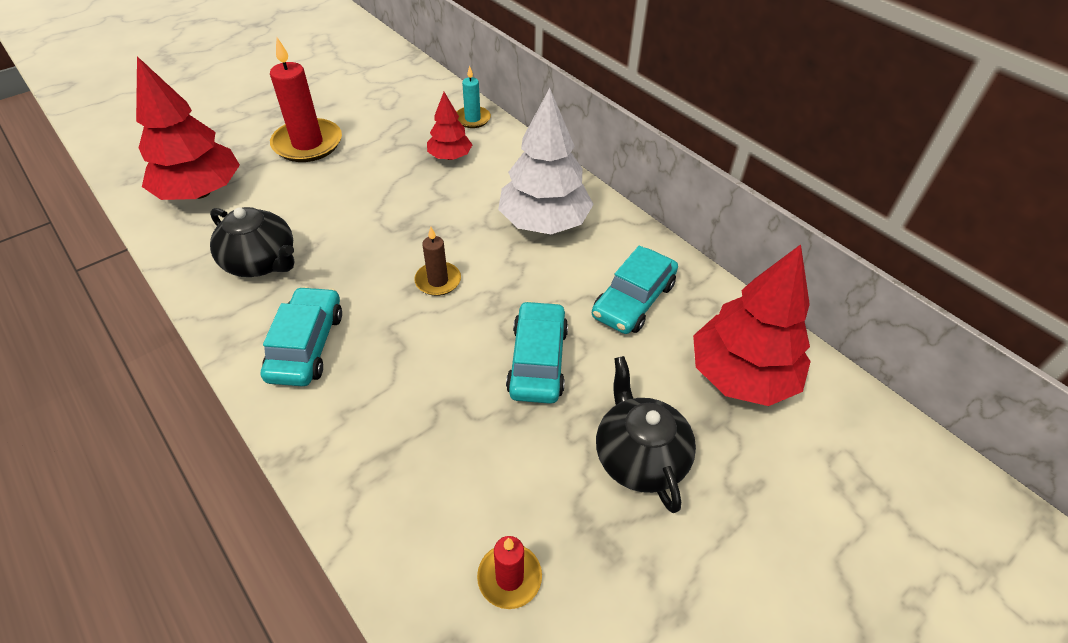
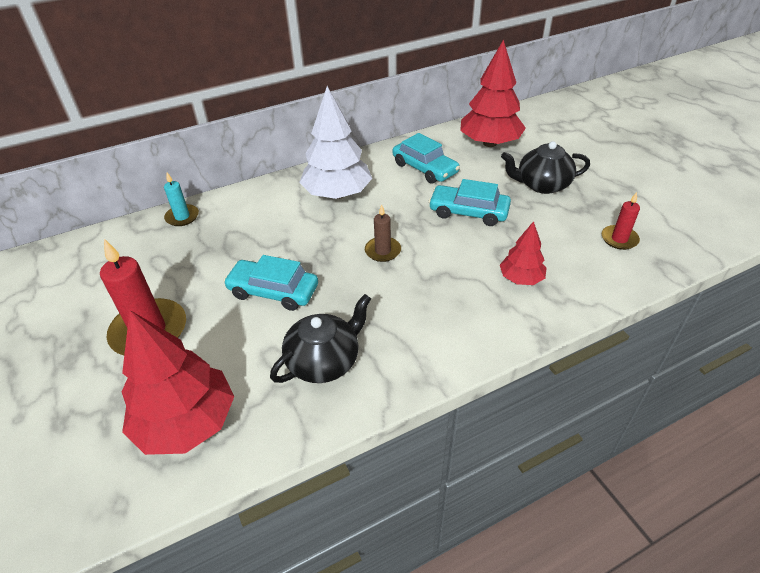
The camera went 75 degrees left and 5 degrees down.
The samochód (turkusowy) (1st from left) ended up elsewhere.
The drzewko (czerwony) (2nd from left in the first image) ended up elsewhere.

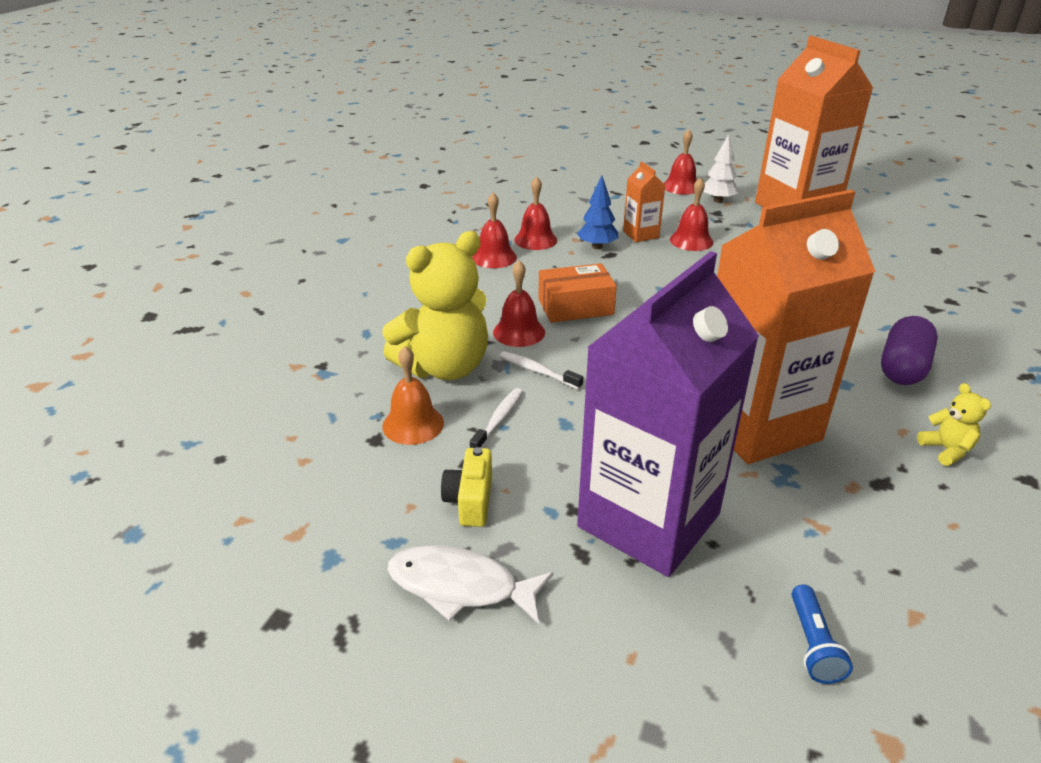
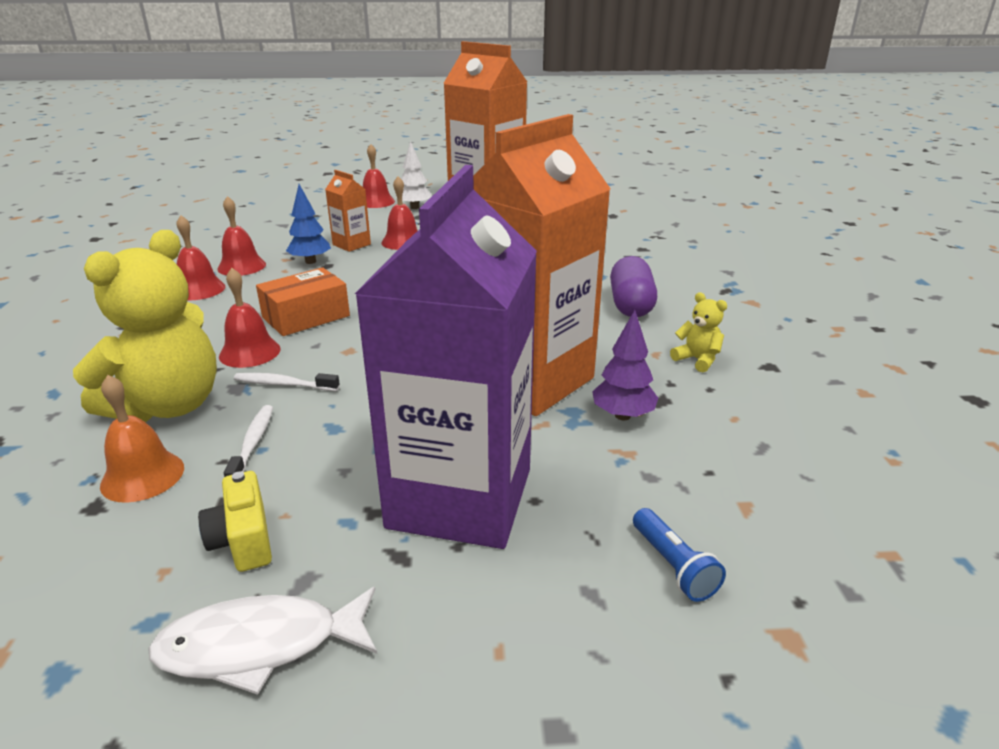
The camera went 25 degrees left and 5 degrees down.
The second view gained the drzewko (fioletowy).

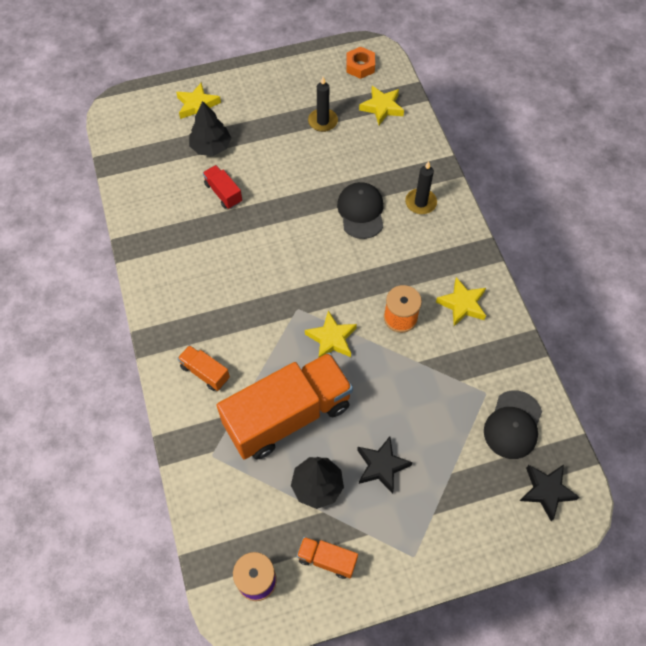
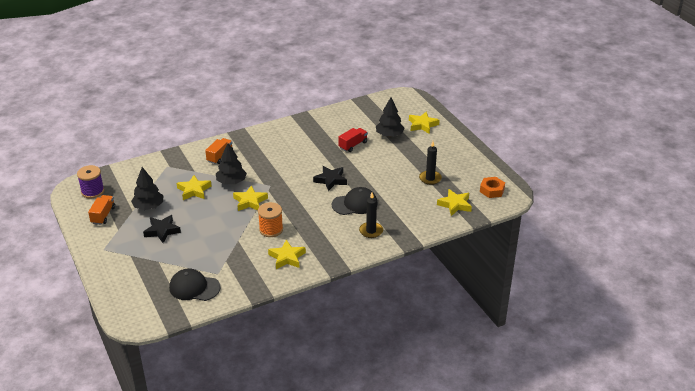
The camera went 80 degrees right and 25 degrees down.
Where the ciężarówka (pomarańczowy) (2nd from left) stood, the gwiazda (żółty) (1st from left) came to stand.
The gwiazda (czarny) (2nd from left) ended up elsewhere.
The second view gained the drzewko (czarny) (2nd from left).

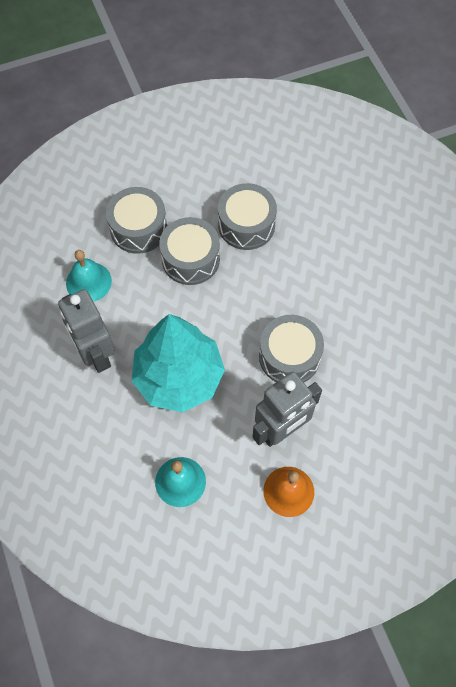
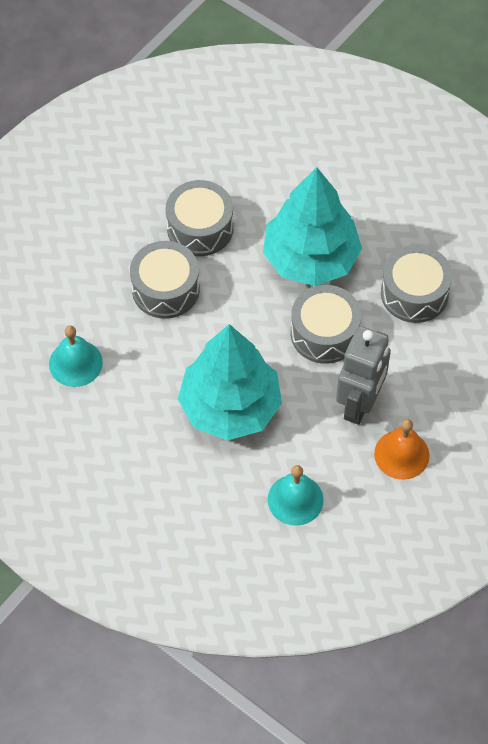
The camera went 30 degrees left and 5 degrees down.
The second view lost the robot (szary) (1st from left).
The bęben (szary) (1st from left in the first image) ended up elsewhere.
The second view gained the drzewko (turkusowy) (2nd from left).

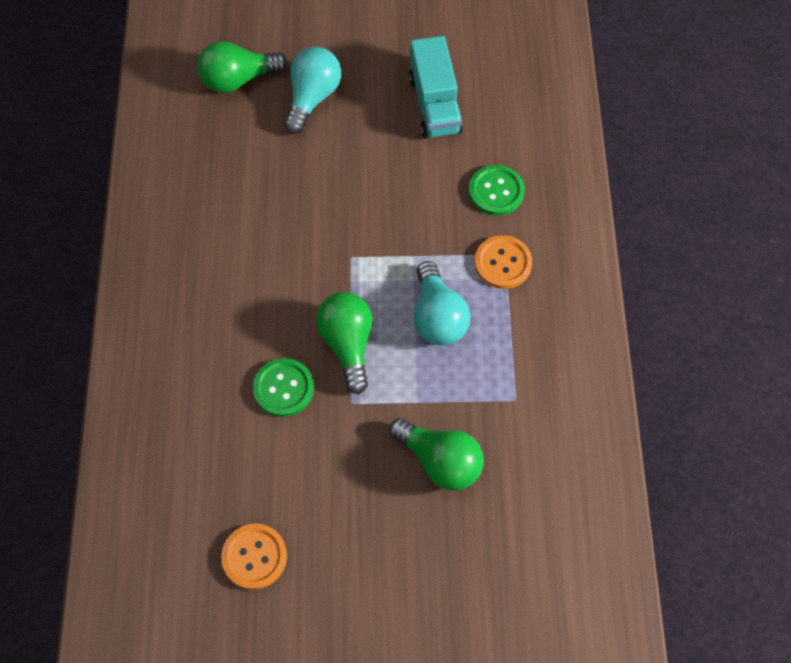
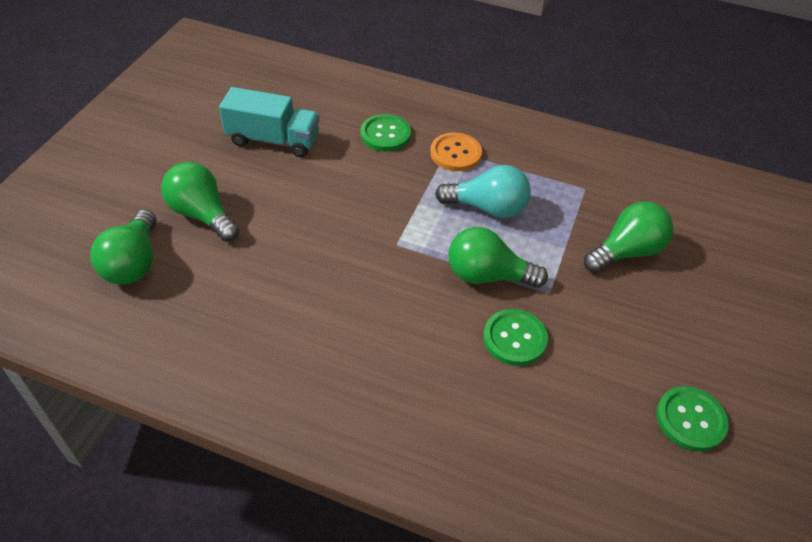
The camera went 70 degrees left and 15 degrees down.
What was the guzik (pomarańczowy) (1st from left) turned into the guzik (zielony) (3rd from left).
What was the żarówka (turkusowy) (1st from left) turned into the żarówka (zielony) (2nd from left).

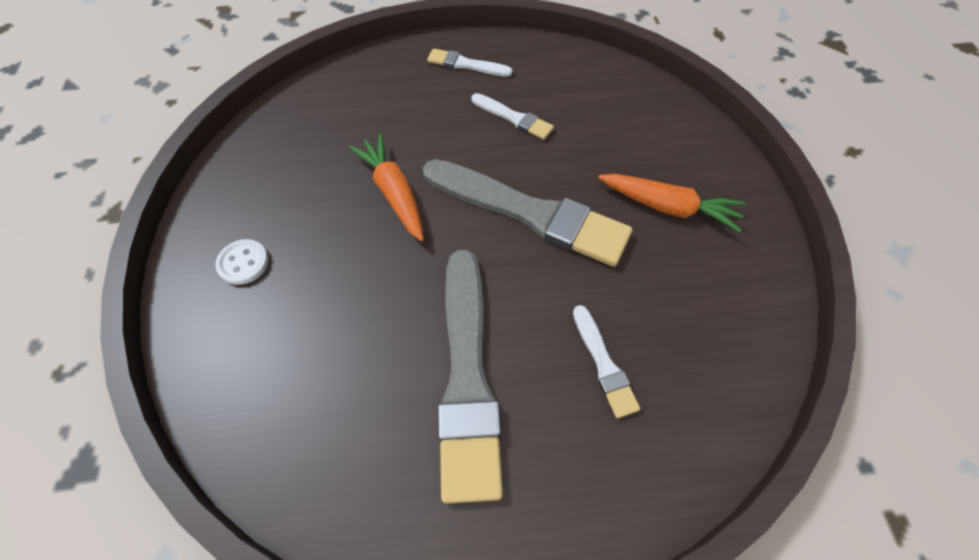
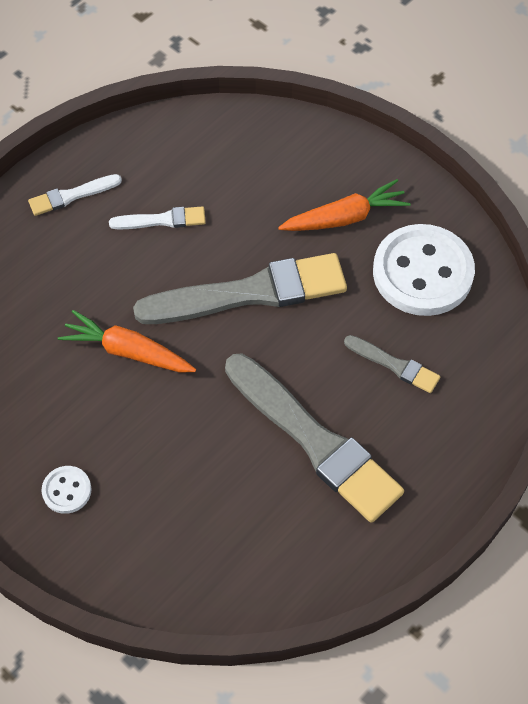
The camera went 40 degrees left and 0 degrees up.
What was the pędzel (biały) (3rd from left) turned into the pędzel (szary) (3rd from left).
The second view gained the guzik (biały) (2nd from left).

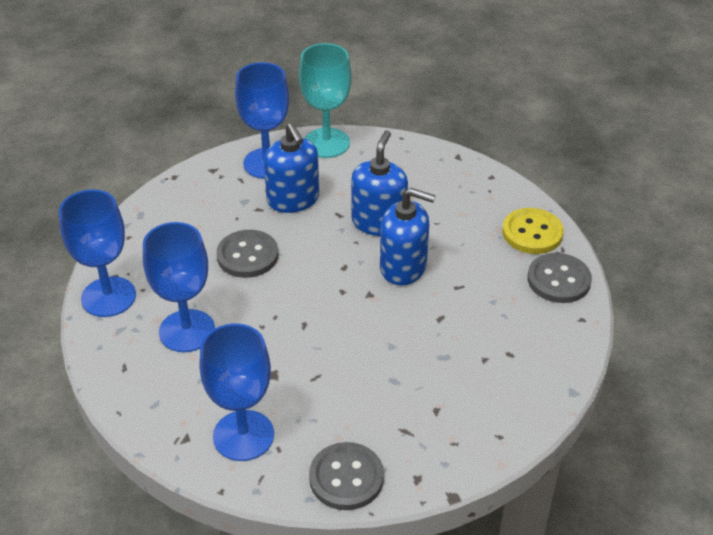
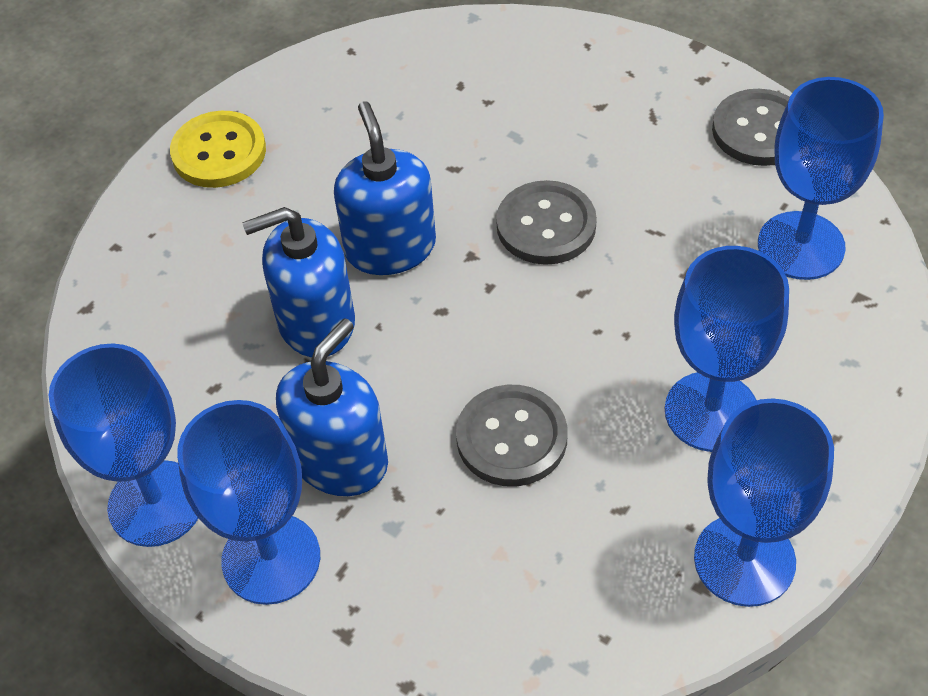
The camera went 120 degrees left and 10 degrees up.
What was the kielich (turkusowy) turned into the kielich (niebieski) (1st from left).
The guzik (szary) (3rd from left in the first image) ended up elsewhere.

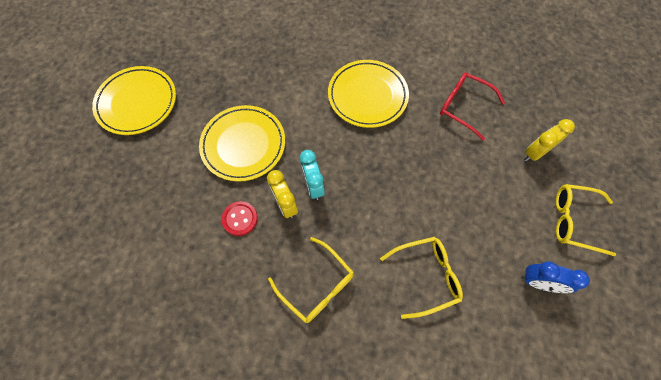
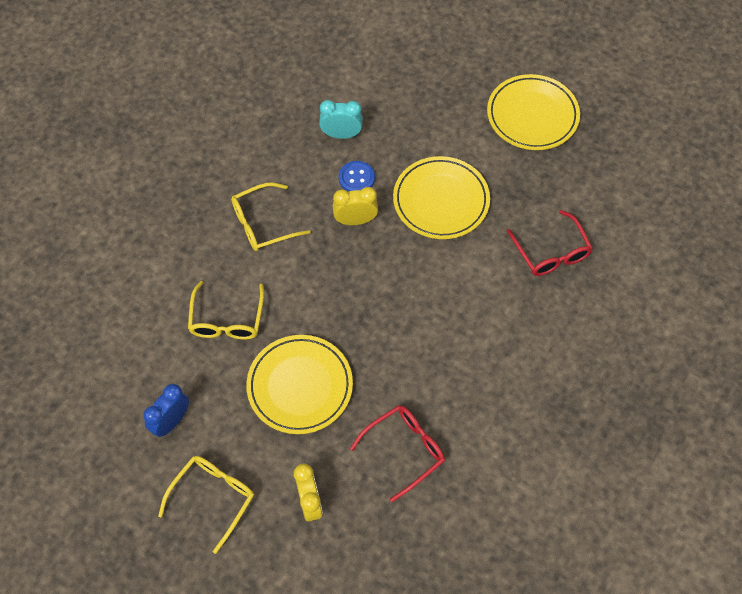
The camera went 110 degrees right and 5 degrees down.
What was the guzik (czerwony) turned into the guzik (niebieski).
The budzik (turkusowy) ended up elsewhere.
The talerz (żółty) (3rd from left in the first image) ended up elsewhere.
The second view gained the okulary (czerwony) (2nd from left).

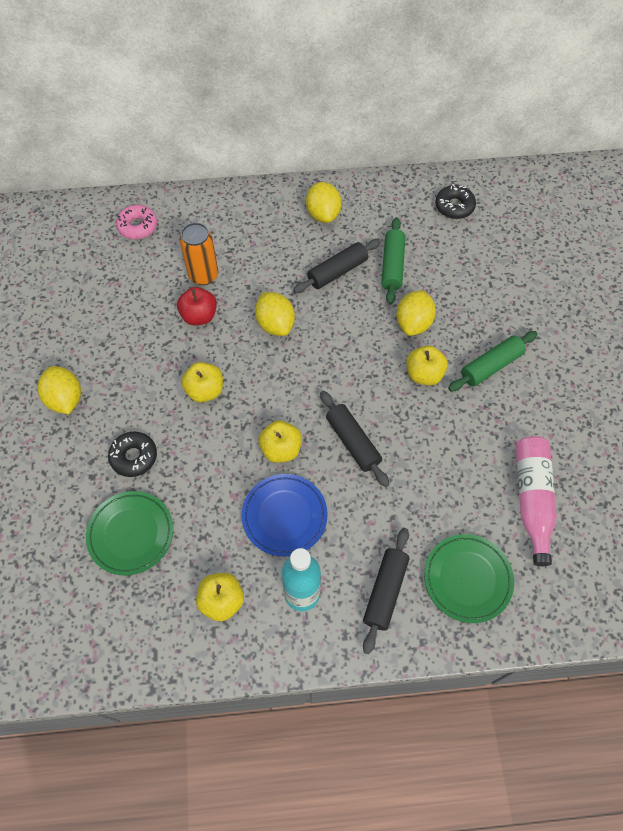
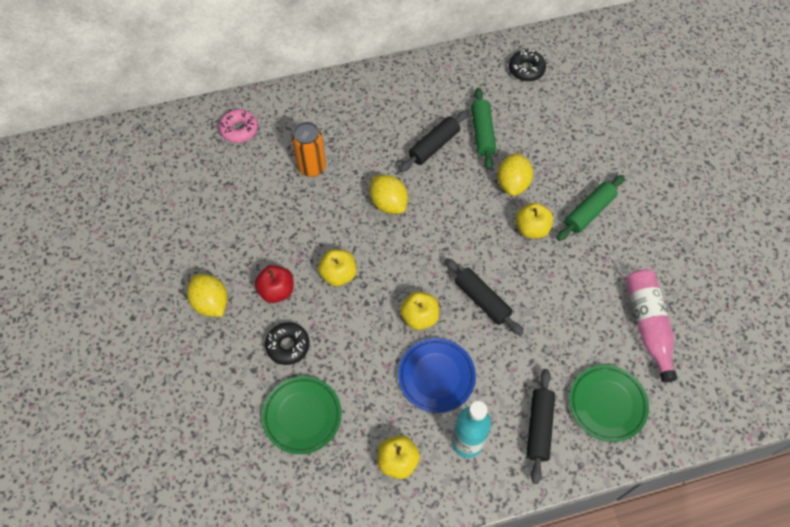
The camera went 10 degrees left and 0 degrees up.
The jabłko (czerwony) ended up elsewhere.
The second view lost the cytryna (żółty) (3rd from left).

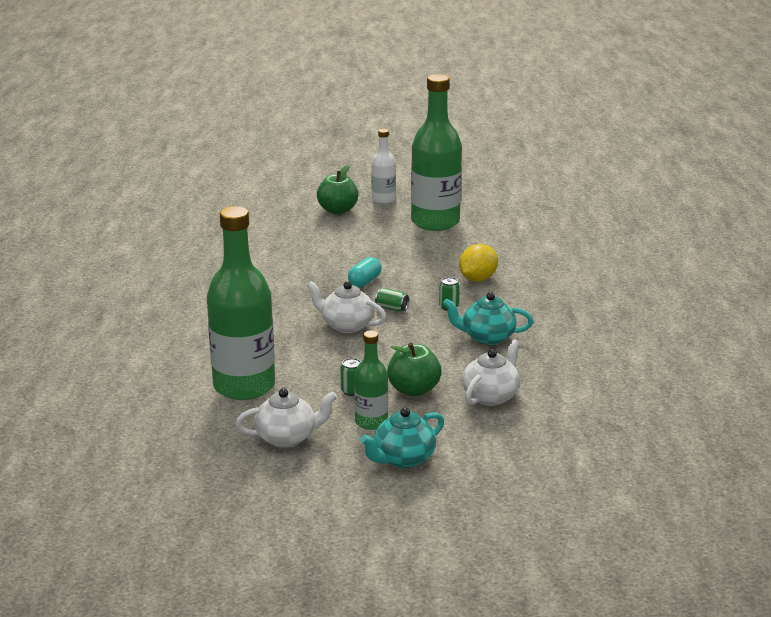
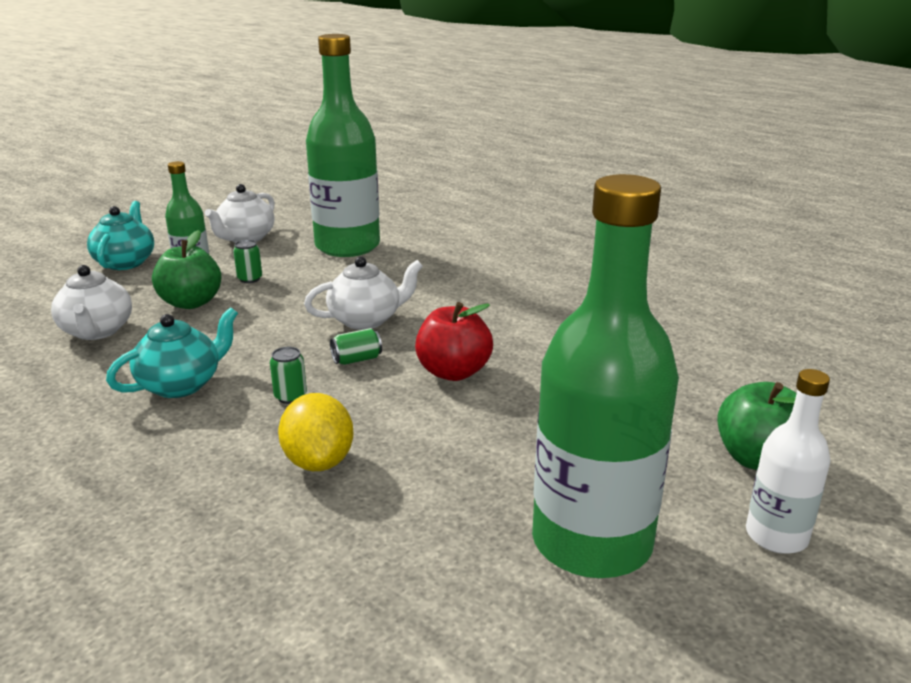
The camera went 130 degrees right and 0 degrees up.
Where the kapsułka (turkusowy) stood, the jabłko (czerwony) came to stand.

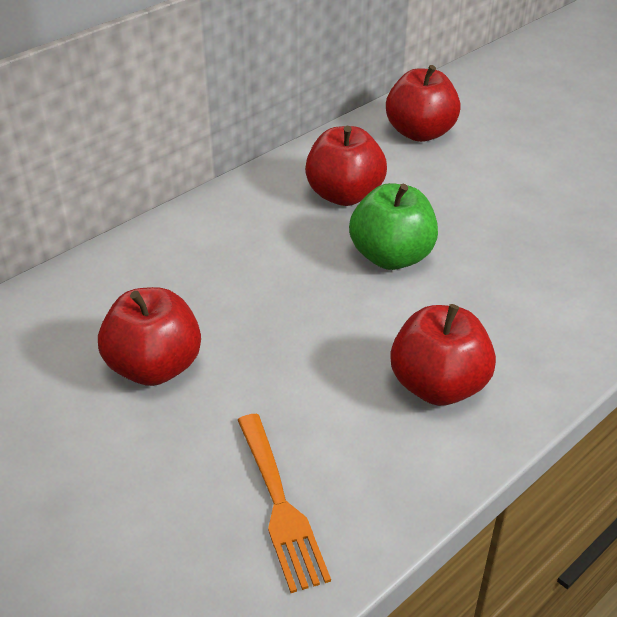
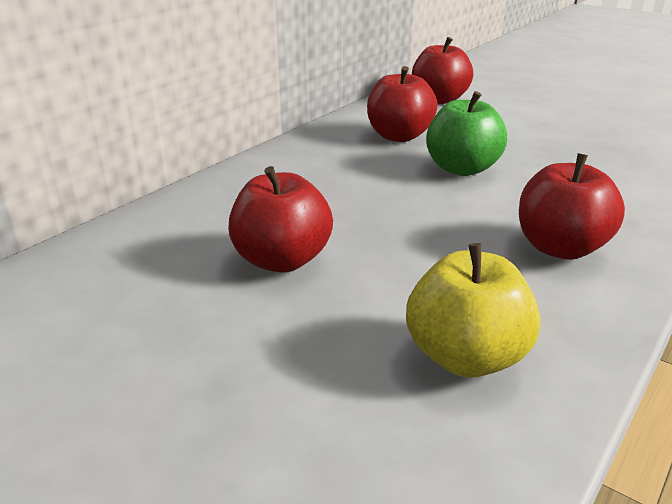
The camera went 10 degrees left and 10 degrees down.
Where the widelec (pomarańczowy) stood, the jabłko (żółty) came to stand.

